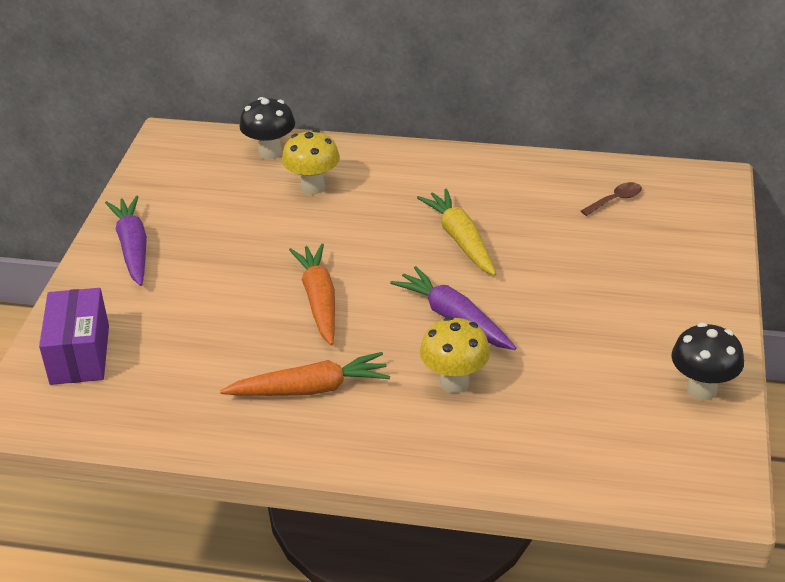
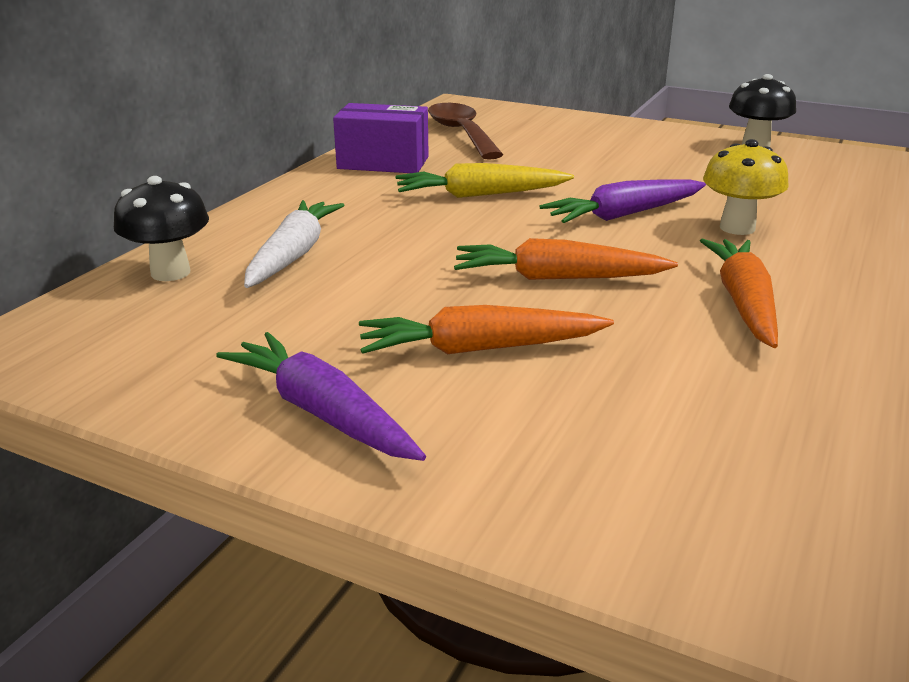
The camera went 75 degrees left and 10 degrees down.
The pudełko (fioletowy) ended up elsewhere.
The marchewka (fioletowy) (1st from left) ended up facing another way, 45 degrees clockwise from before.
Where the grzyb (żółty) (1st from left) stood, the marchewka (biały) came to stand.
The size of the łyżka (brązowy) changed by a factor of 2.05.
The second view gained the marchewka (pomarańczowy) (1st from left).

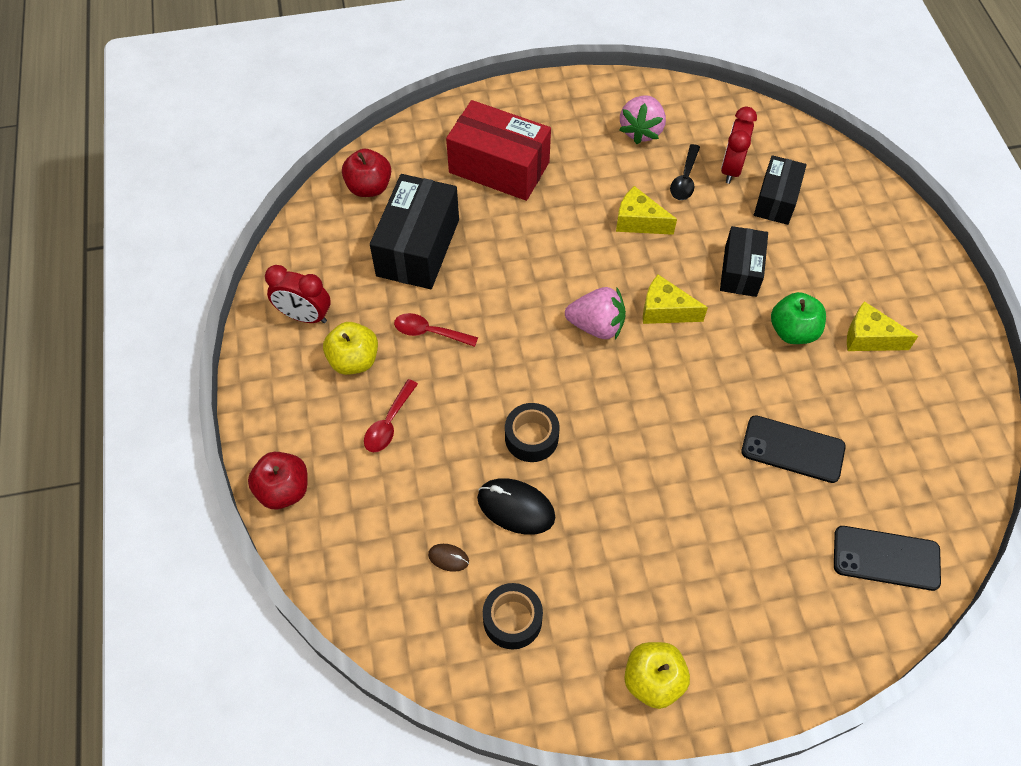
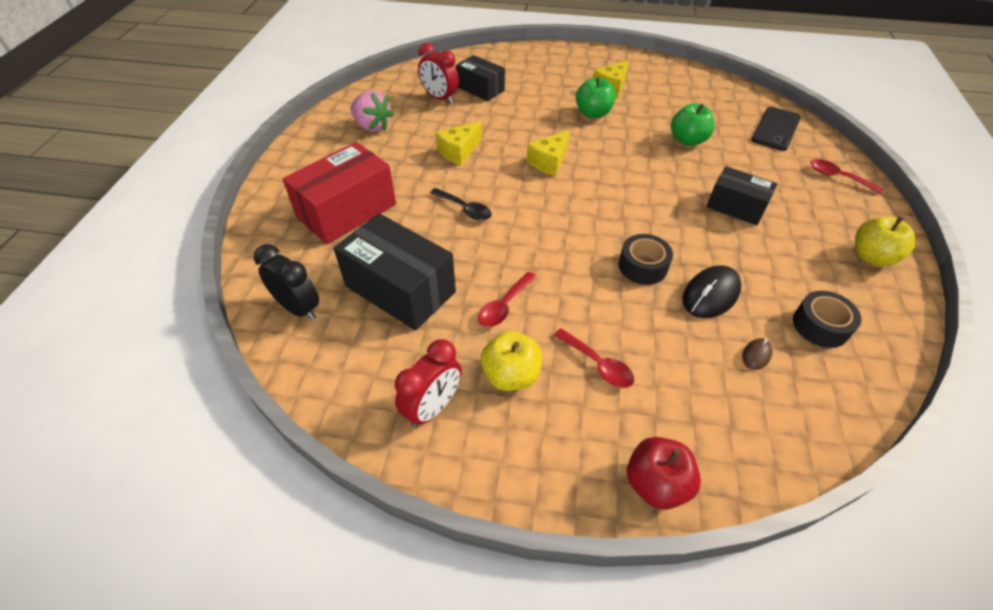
The camera went 70 degrees left and 10 degrees down.
Where the jabłko (czerwony) (2nd from left) stood, the budzik (czarny) came to stand.
The second view lost the truskawka (różowy) (1st from left).
The łyżka (czarny) ended up elsewhere.
The pudełko (czarny) (2nd from left in the first image) ended up elsewhere.
Where the telefon (czarny) (1st from left) stood, the jabłko (zielony) (2nd from left) came to stand.
The second view gained the łyżka (czerwony) (3rd from left).

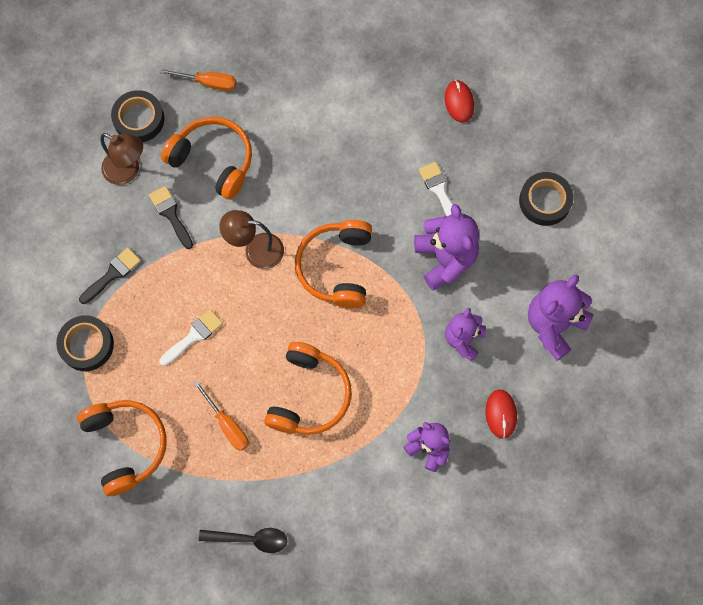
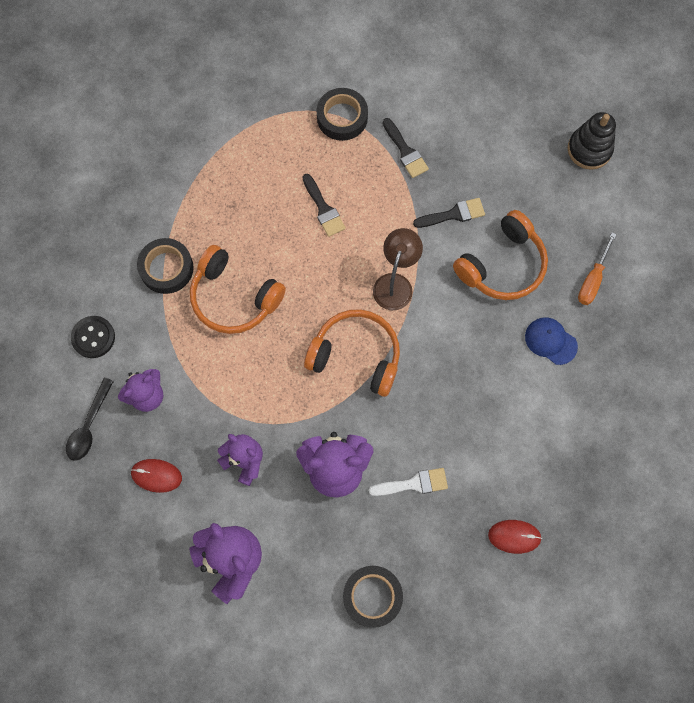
The camera went 105 degrees right and 0 degrees up.
The second view lost the słuchawki (pomarańczowy) (1st from left).
The second view lost the lampka (brązowy) (1st from left).
The taśma klejąca (czarny) (2nd from left in the first image) ended up elsewhere.
What was the pędzel (biały) (1st from left) turned into the pędzel (czarny) (1st from left).
The second view lost the śrubokręt (pomarańczowy) (2nd from left).
The łyżka (czarny) ended up elsewhere.
The second view gained the guzik (czarny).
The second view gained the czapka (niebieski).
The second view gained the zabawka nakładanka (czarny).

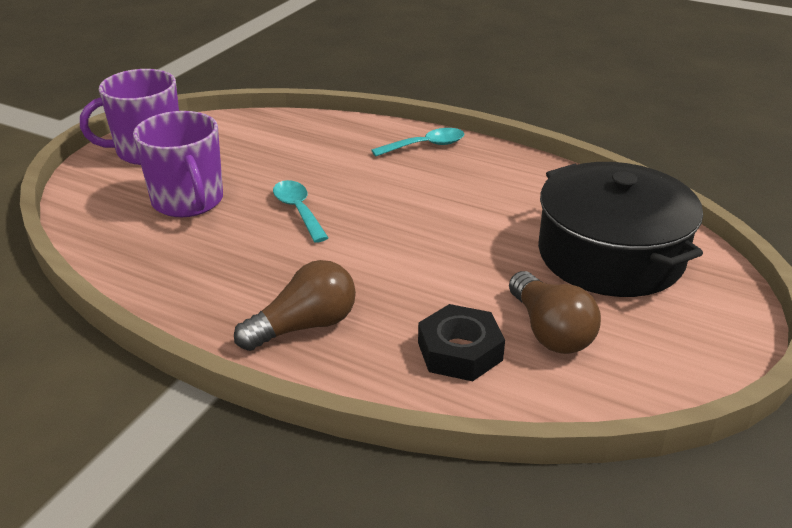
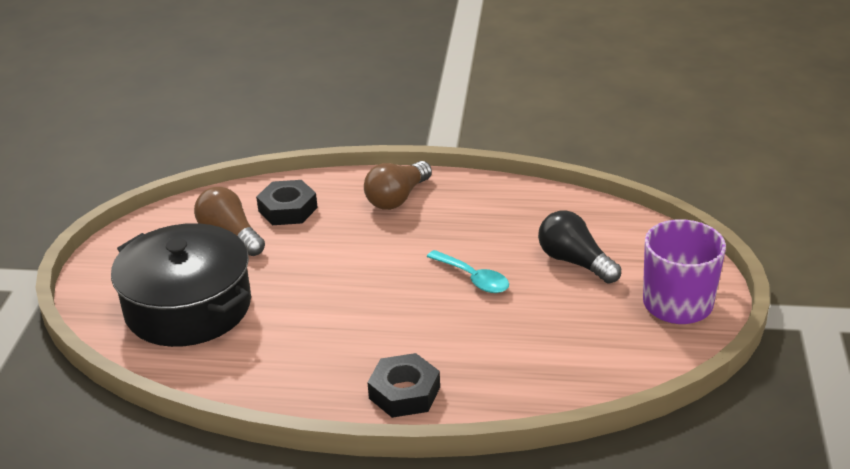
The camera went 160 degrees right and 0 degrees up.
Where the kubek (fioletowy) (2nd from left) stood, the żarówka (czarny) came to stand.
Where the łyżka (turkusowy) (2nd from left) stood, the nakrętka (czarny) (2nd from left) came to stand.

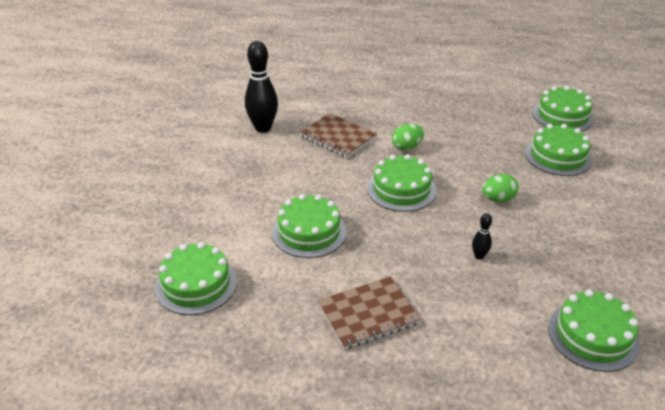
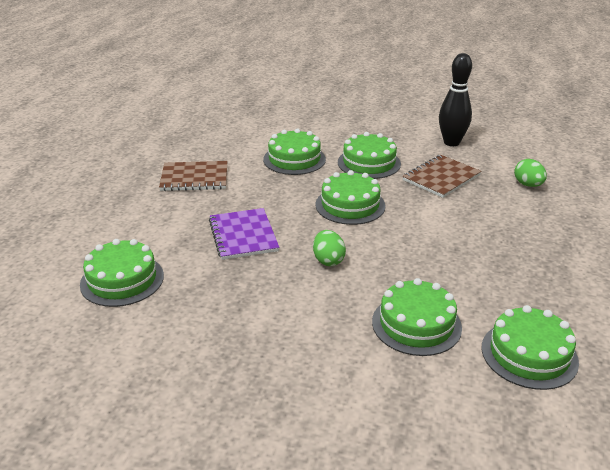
The camera went 95 degrees right and 5 degrees down.
The tort (zielony) (1st from left in the first image) ended up elsewhere.
The zeszyt (brązowy) (2nd from left in the first image) ended up facing another way, 75 degrees counterclockwise from before.
The jajko (zielony) (1st from left in the first image) ended up elsewhere.
Where the kręgiel (czarny) (2nd from left) stood, the zeszyt (fioletowy) came to stand.

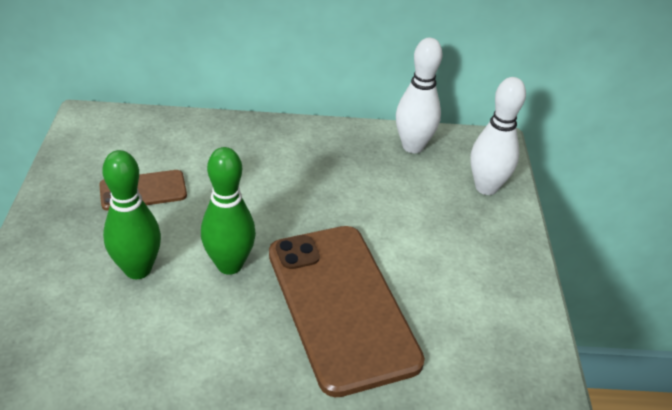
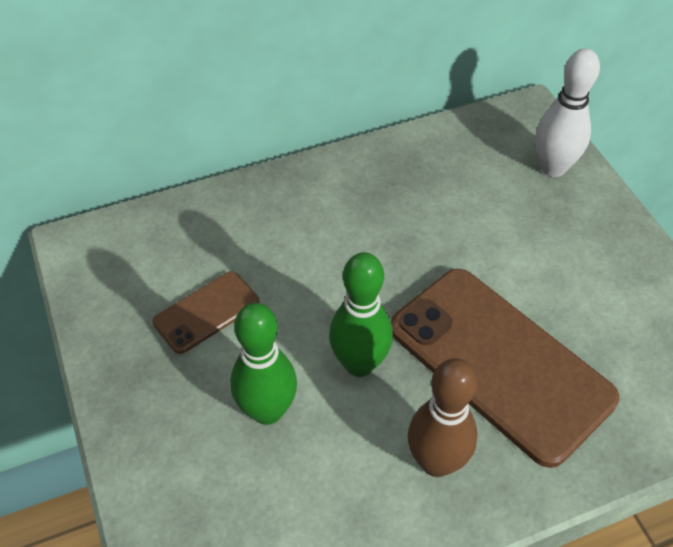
The camera went 20 degrees left and 10 degrees up.
The second view lost the kręgiel (biały) (1st from left).
The second view gained the kręgiel (brązowy).

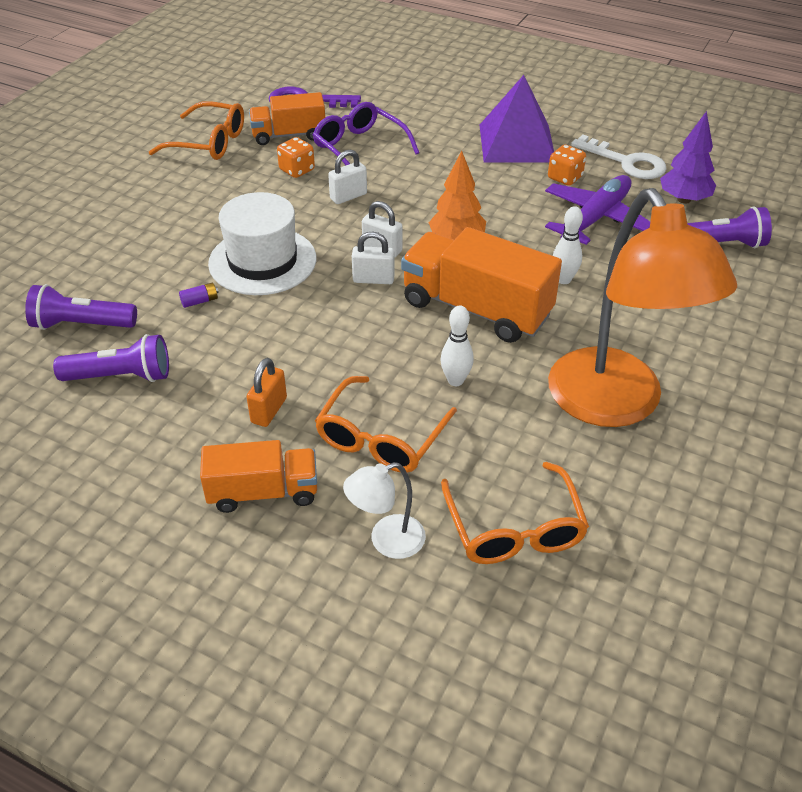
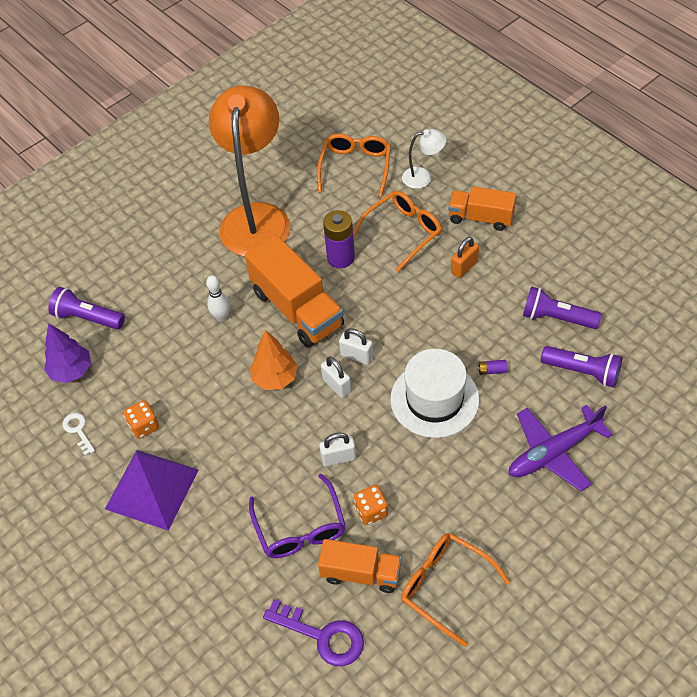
The camera went 155 degrees left and 10 degrees up.
Where the kręgiel (biały) (1st from left) stood, the bateria (fioletowy) (1st from left) came to stand.
The samolot (fioletowy) ended up elsewhere.
The size of the klucz (biały) changed by a factor of 0.57.

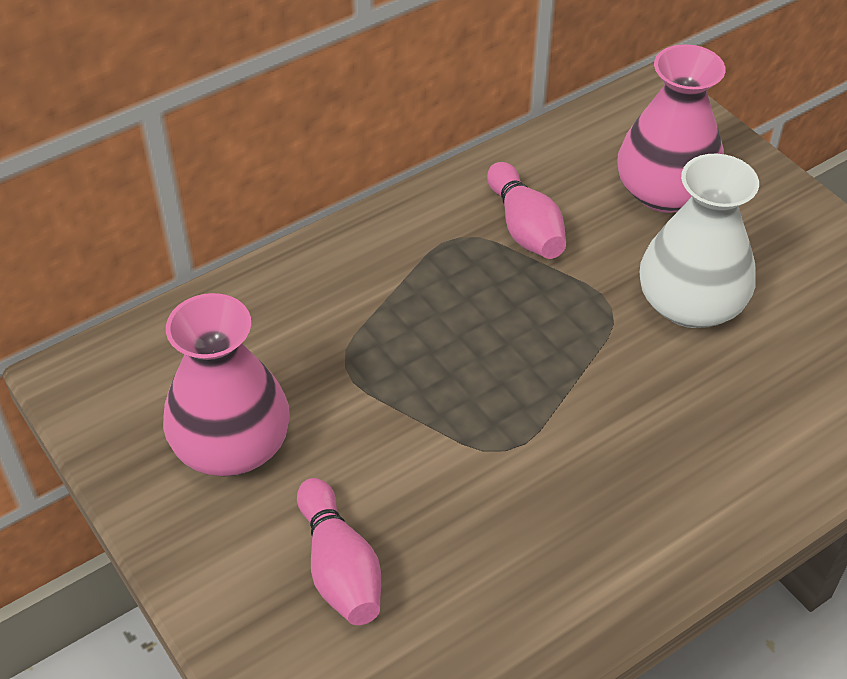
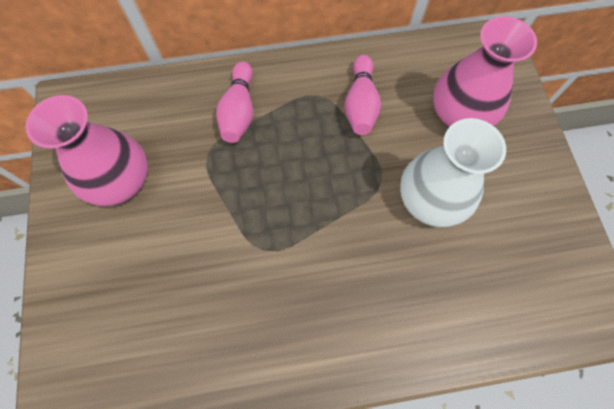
The camera went 25 degrees right and 20 degrees up.
The kręgiel (różowy) (1st from left) ended up elsewhere.

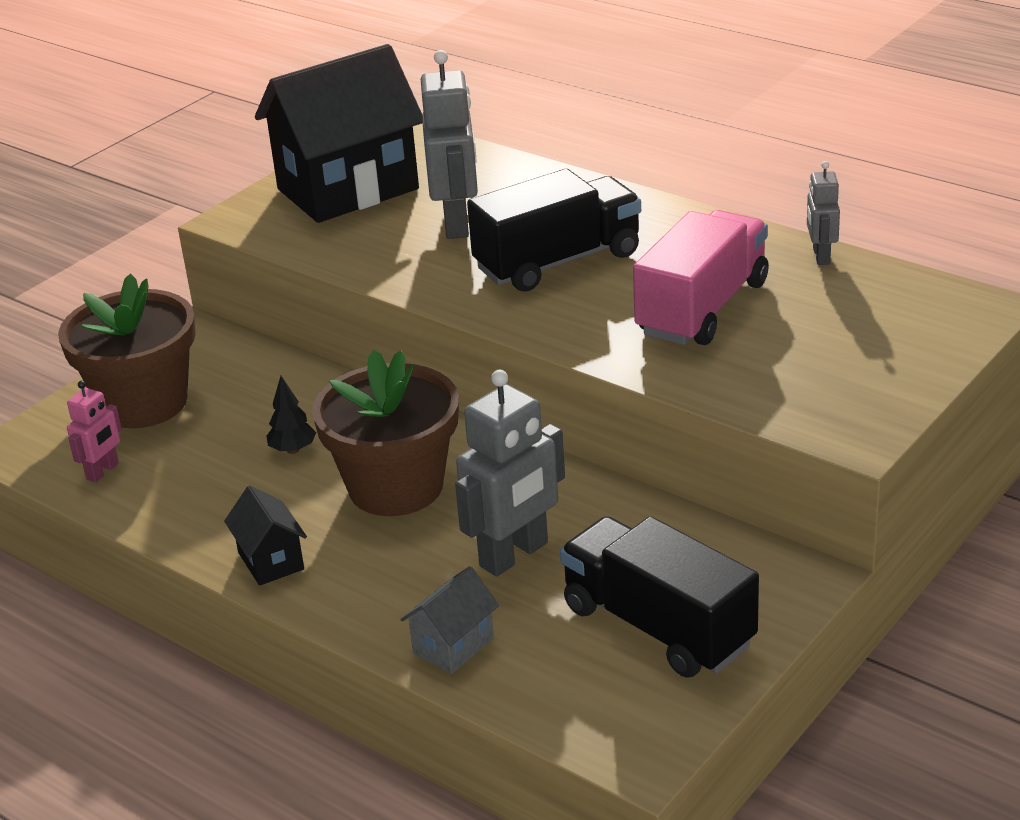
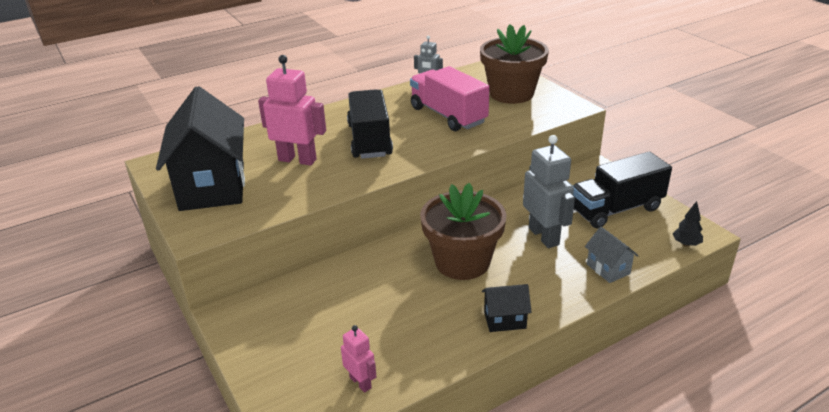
The camera went 70 degrees left and 0 degrees up.
The doniczka (brązowy) (1st from left in the first image) ended up elsewhere.
The drzewko (czarny) ended up elsewhere.
What was the robot (szary) (1st from left) turned into the robot (różowy) (1st from left).

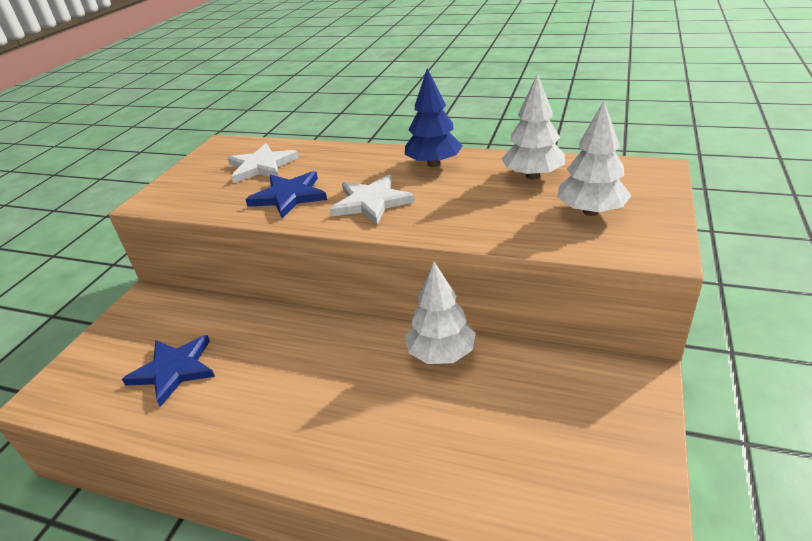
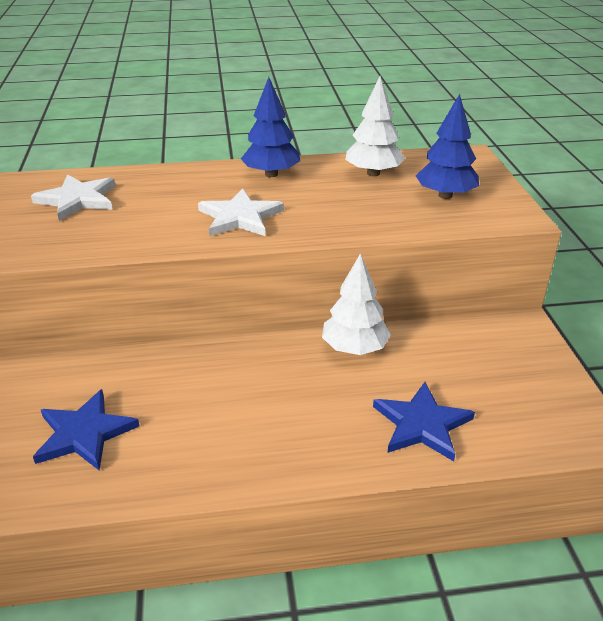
The camera went 30 degrees left and 0 degrees up.
The gwiazda (niebieski) (2nd from left) ended up elsewhere.
What was the drzewko (biały) (3rd from left) turned into the drzewko (niebieski) (2nd from left).

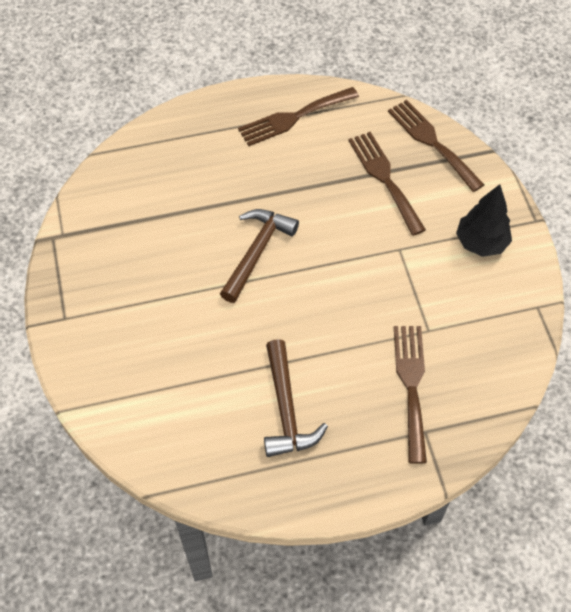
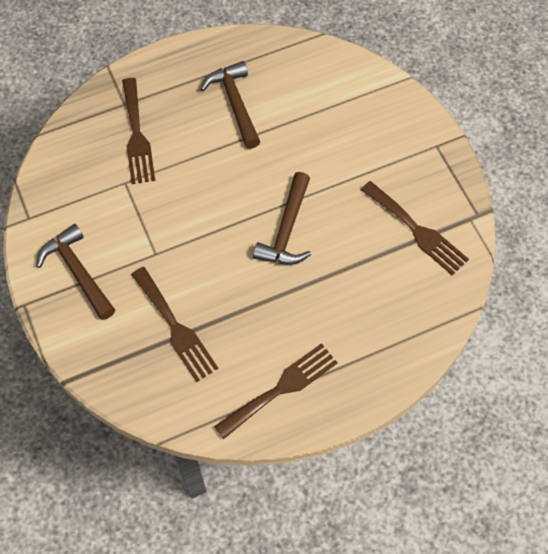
The camera went 170 degrees right and 5 degrees up.
The widelec (brązowy) (4th from left) ended up elsewhere.
Where the drzewko (czarny) stood, the młotek (brązowy) (1st from left) came to stand.

